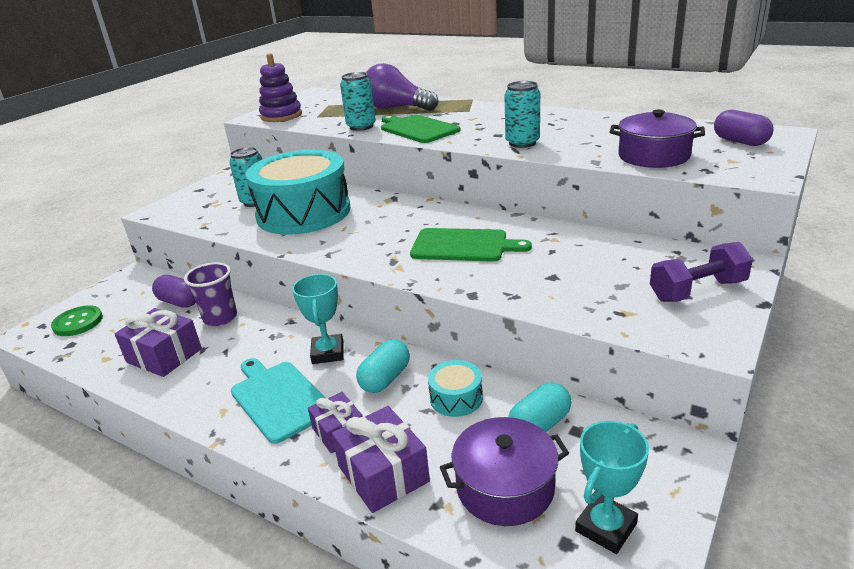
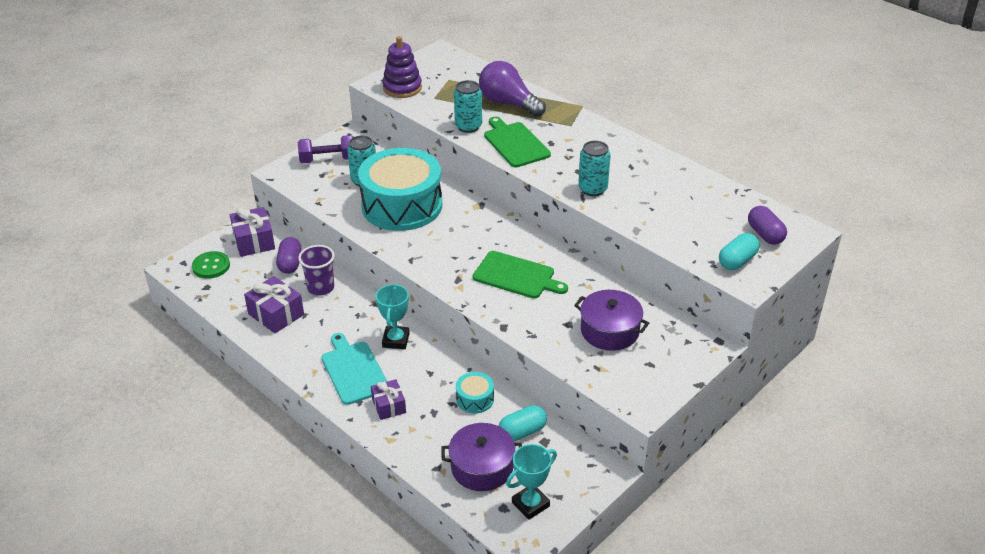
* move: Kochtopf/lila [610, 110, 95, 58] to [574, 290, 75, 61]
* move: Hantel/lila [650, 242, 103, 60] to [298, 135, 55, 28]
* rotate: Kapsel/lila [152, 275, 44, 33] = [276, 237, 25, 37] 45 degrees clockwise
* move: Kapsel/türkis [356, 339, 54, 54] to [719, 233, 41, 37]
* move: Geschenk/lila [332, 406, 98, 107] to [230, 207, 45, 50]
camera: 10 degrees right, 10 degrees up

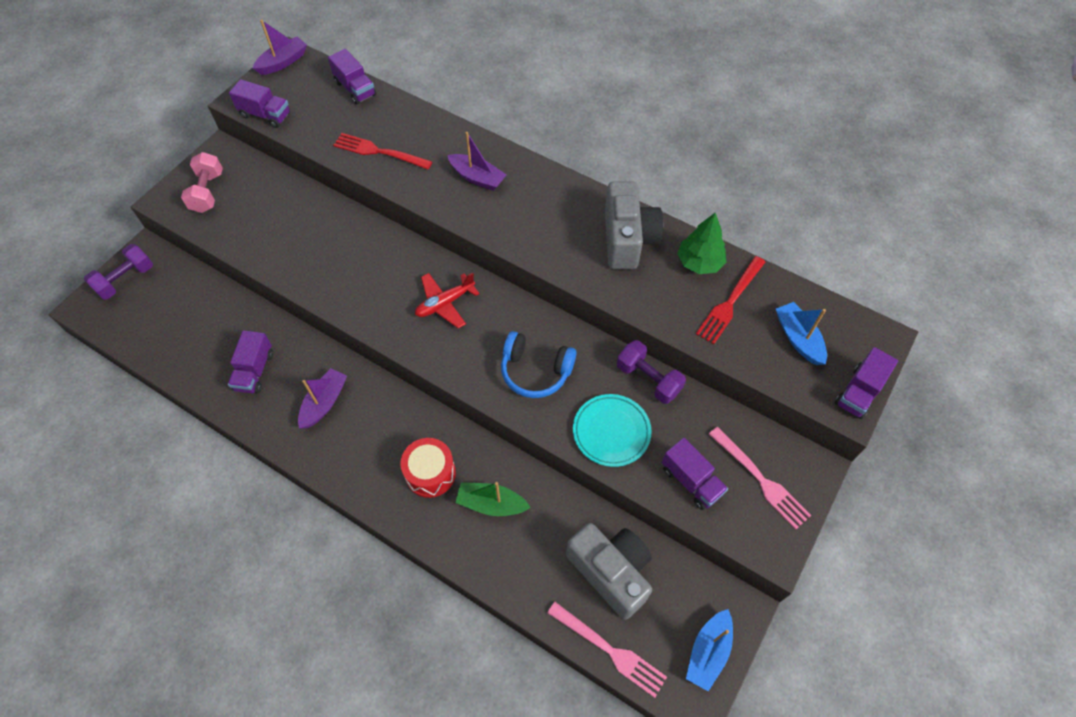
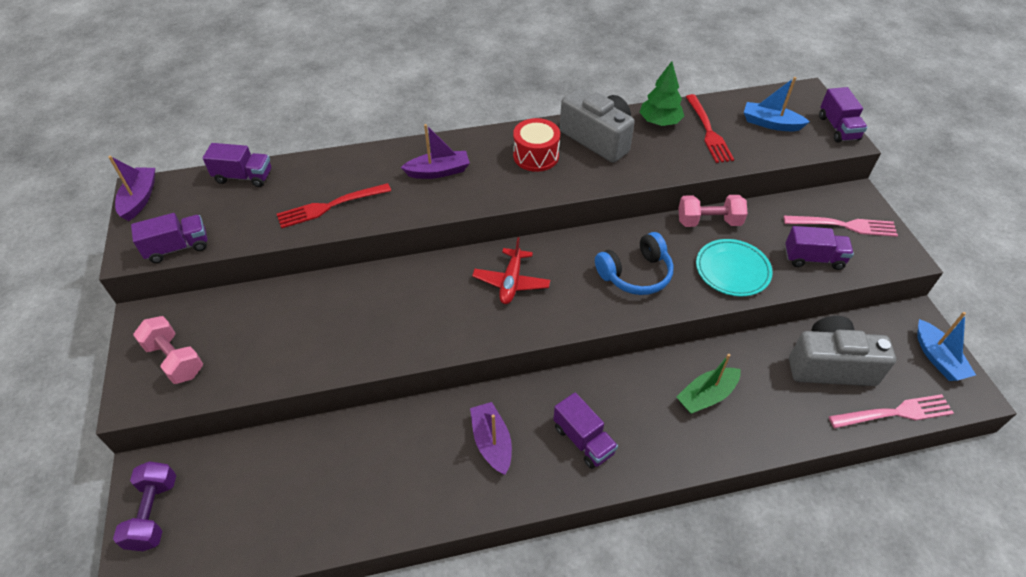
* move: Lastwagen/lila [228, 330, 45, 64] to [553, 392, 65, 77]
* recolor: Hantel/lila [617, 340, 69, 64] to Hantel/rosa [678, 195, 70, 32]
* move: Trommel/rot [400, 438, 56, 60] to [513, 118, 47, 54]
camera: 45 degrees left, 10 degrees down

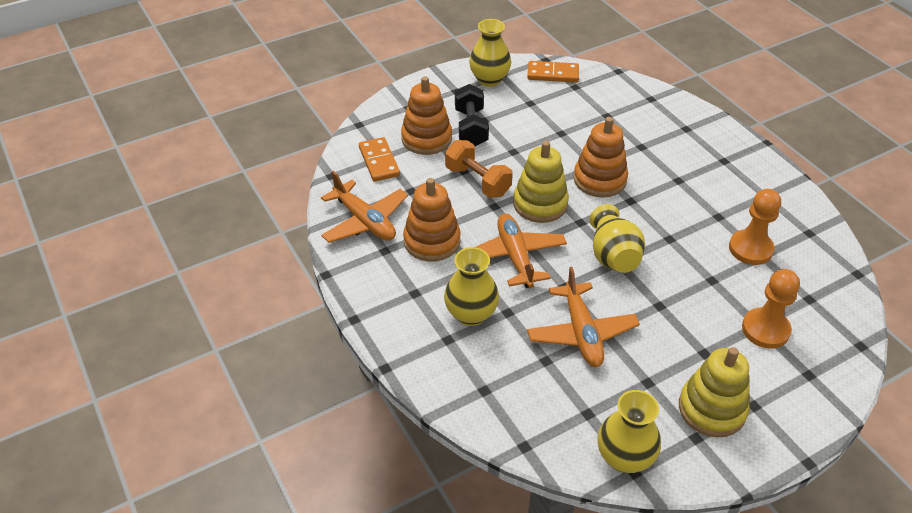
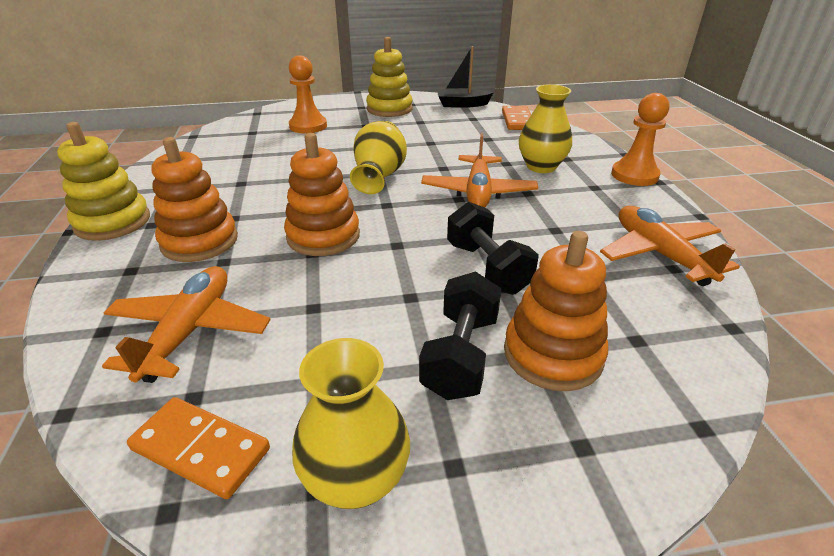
* move: Dominostein/orange [359, 137, 41, 45] to [502, 106, 29, 24]
* recolor: Hantel/orange [445, 140, 68, 58] to Hantel/schwarz [447, 202, 92, 93]
* move: Stapelspielzeug/gelb [513, 141, 56, 82] to [57, 122, 93, 119]
* move: Stapelspielzeug/orange [403, 178, 58, 84] to [151, 137, 87, 125]
* move: Bauer/orange [729, 189, 52, 76] to [611, 93, 58, 93]
* move: Flugzeug/orange [527, 267, 113, 100] to [102, 266, 169, 117]
* replace: Vase/gelb [597, 390, 64, 83] to Boot/schwarz [437, 46, 57, 62]
camera: 160 degrees left, 10 degrees down

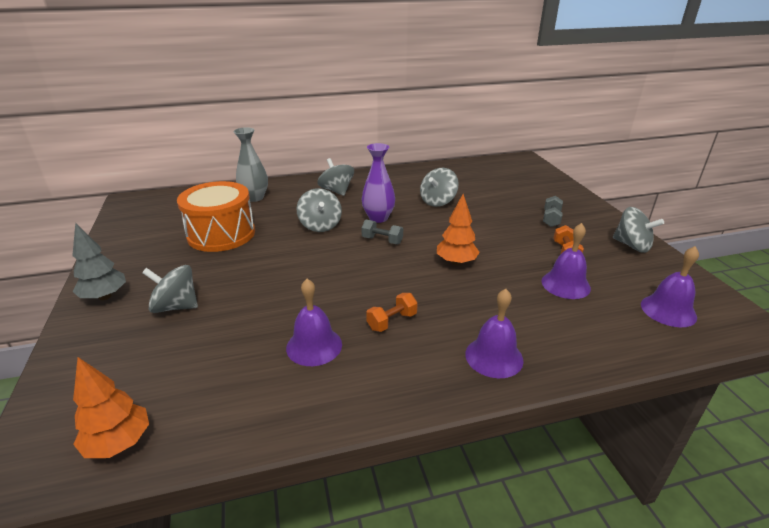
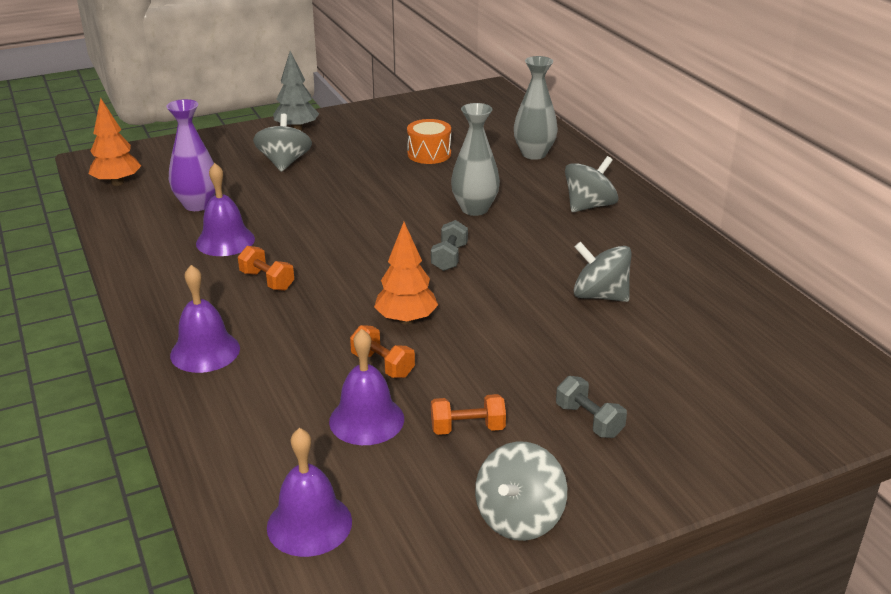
* move: Vase/lila [362, 143, 33, 80] to [166, 99, 49, 112]
* resize: Trommel/orange [177, 181, 78, 71] = [407, 119, 44, 45] x0.54
* replace: Kreisel/grau [297, 188, 45, 44] to Vase/grau [451, 103, 49, 113]
* rotate: Hantel/grau [543, 196, 20, 31] = [556, 376, 71, 62] 45 degrees clockwise
* insert: Hantel/orange [350, 325, 65, 53]
camera: 80 degrees right, 0 degrees up

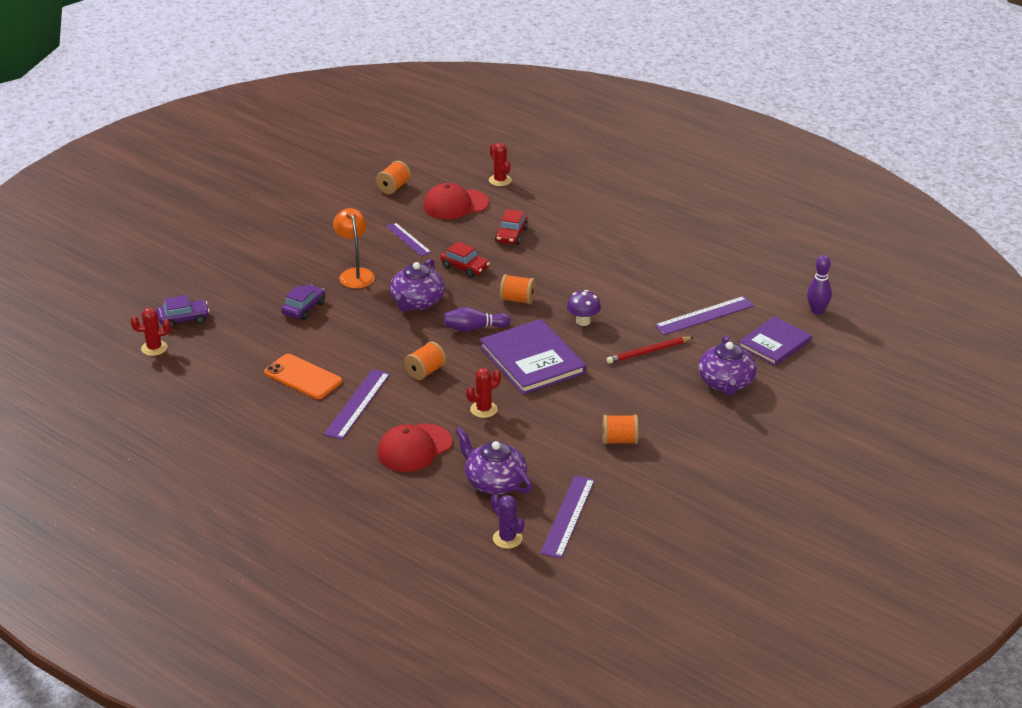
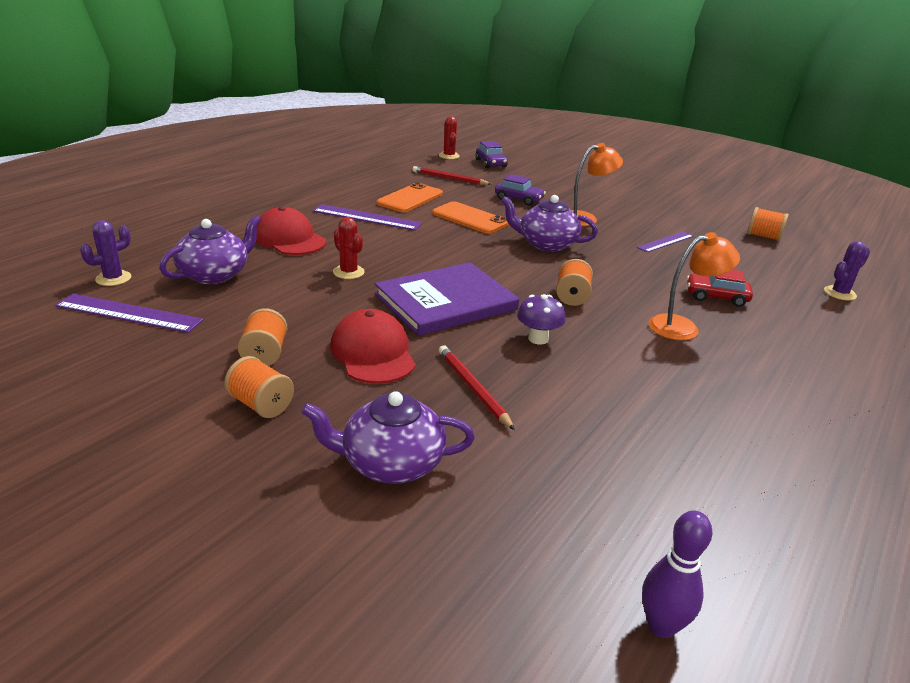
* recolor: Kaktus/rot [489, 143, 23, 43] to Kaktus/lila [824, 241, 46, 60]
* move: Kappe/rot [423, 183, 66, 36] to [330, 309, 86, 75]
* delete: Auto/rot [441, 242, 49, 36]
* delete: Lineal/lila [655, 296, 99, 39]
* delete: Bowlingkegel/lila [444, 307, 67, 25]
* delete: Buch/lila [739, 317, 73, 49]
* move: Garnrolle/orange [405, 341, 41, 39] to [224, 356, 70, 62]
* insert: Bleistift/rot [412, 166, 79, 19]
* insert: Handy/orange [432, 201, 77, 33]
* insert: Lampe/orange [648, 232, 92, 108]
camera: 85 degrees right, 5 degrees down

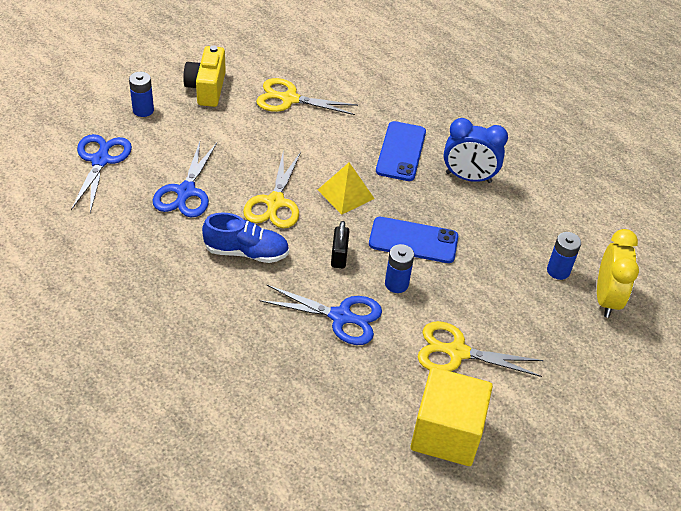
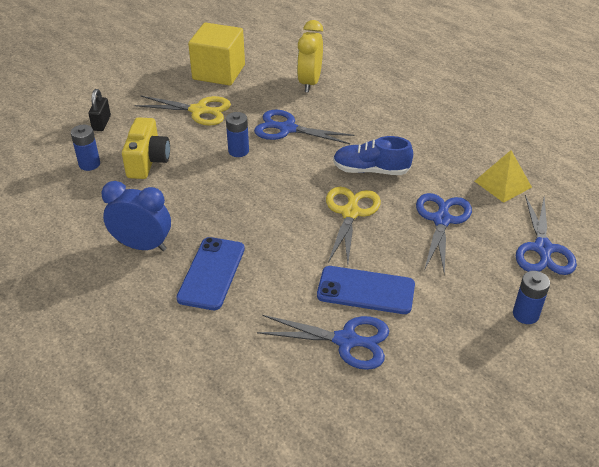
* move: Kamera/gelb [183, 45, 43, 62] to [122, 117, 48, 62]
* recolor: Schere/gelb [256, 78, 102, 37] to Schere/blau [257, 315, 132, 55]
* move: Pyramide/gelb [318, 162, 57, 53] to [475, 150, 57, 53]
* move: Handy/blau [369, 217, 89, 46] to [317, 266, 98, 48]
* move: Vorhängeschloss/schwarz [331, 221, 18, 48] to [88, 89, 23, 42]
* move: Wecker/gelb [597, 229, 42, 88] to [297, 20, 26, 73]
camera: 175 degrees left, 5 degrees down

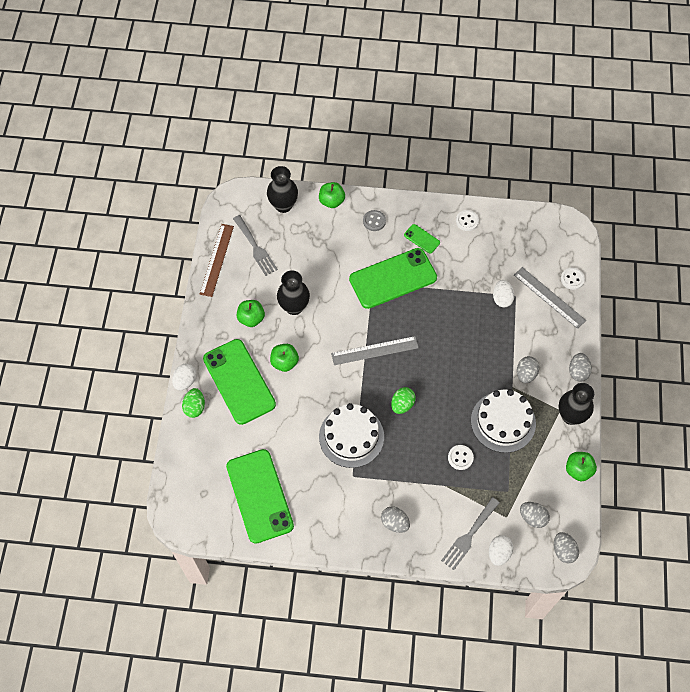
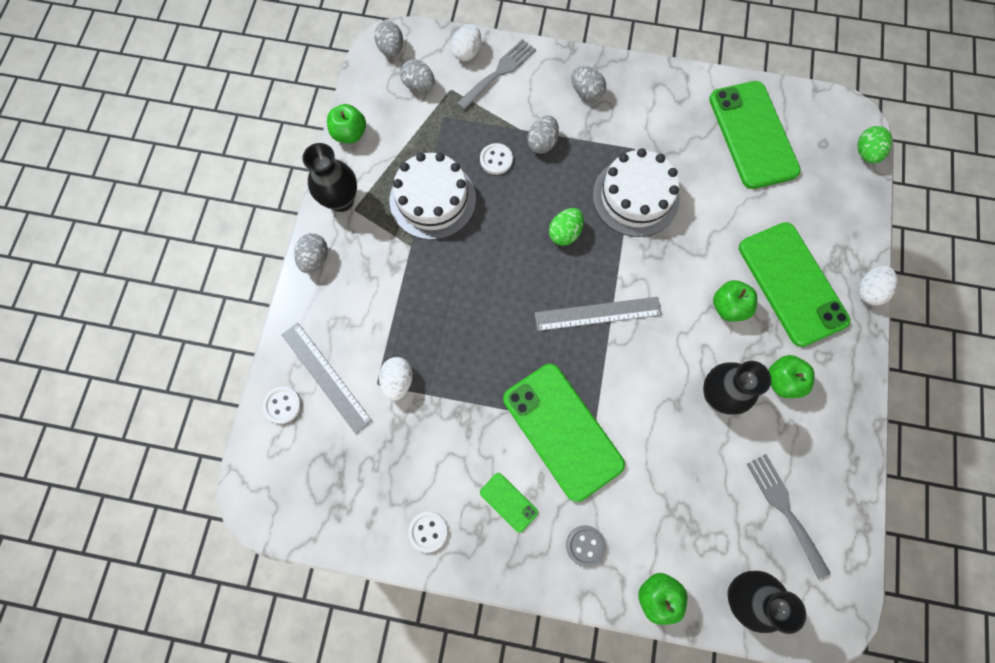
* delete: Lineal/braun [200, 224, 34, 73]
* rotate: Handy/grün [349, 248, 88, 61] = [503, 364, 122, 138] 75 degrees clockwise
* move: Ei/grau [517, 356, 23, 27] to [527, 116, 32, 38]
* move: Ei/grün [182, 388, 23, 30] to [858, 126, 34, 38]
camera: 175 degrees left, 10 degrees up

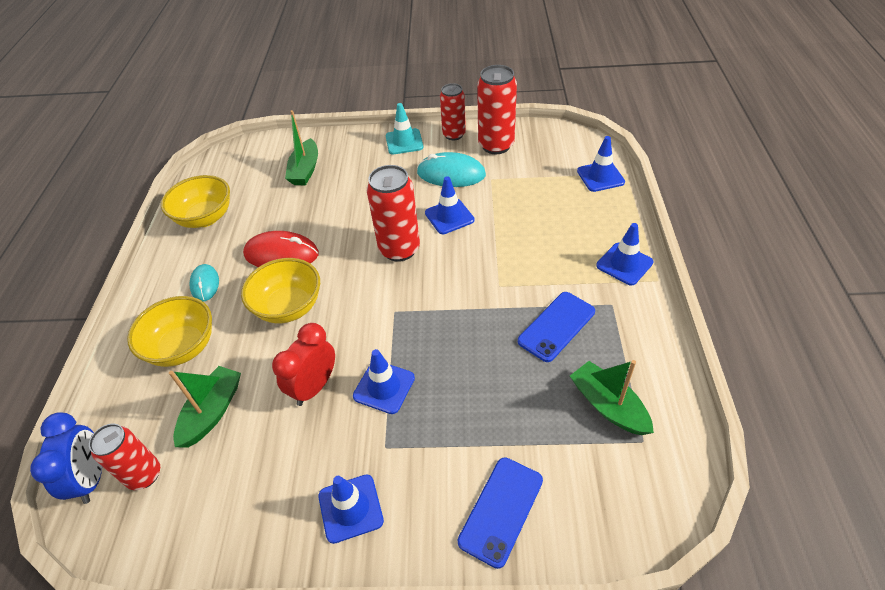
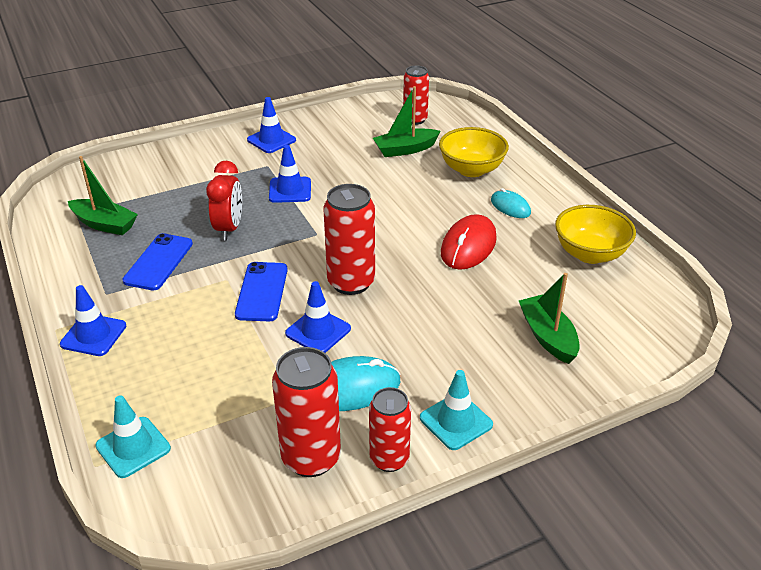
* recolor: Leitkegel/blau [577, 136, 48, 56] to Leitkegel/türkis [95, 395, 76, 83]
* rotate: Computermaus/rot [243, 231, 76, 36] = [441, 214, 56, 56] 45 degrees counterclockwise
* delete: Schüssel/gelb [241, 258, 79, 65]
* move: Wecker/rot [272, 323, 63, 83] to [206, 160, 36, 81]
* rotate: Boot/grün [169, 366, 72, 82] = [373, 86, 68, 71] 75 degrees clockwise
* delete: Wecker/blau [30, 412, 72, 92]
* move: Handy/blau [458, 457, 85, 112] to [235, 262, 53, 59]
camera: 150 degrees right, 10 degrees down

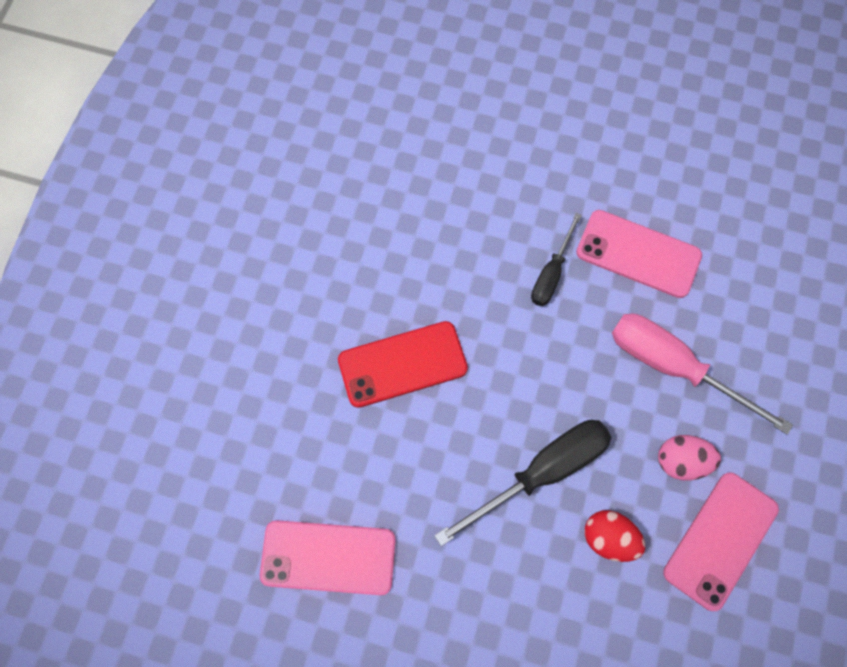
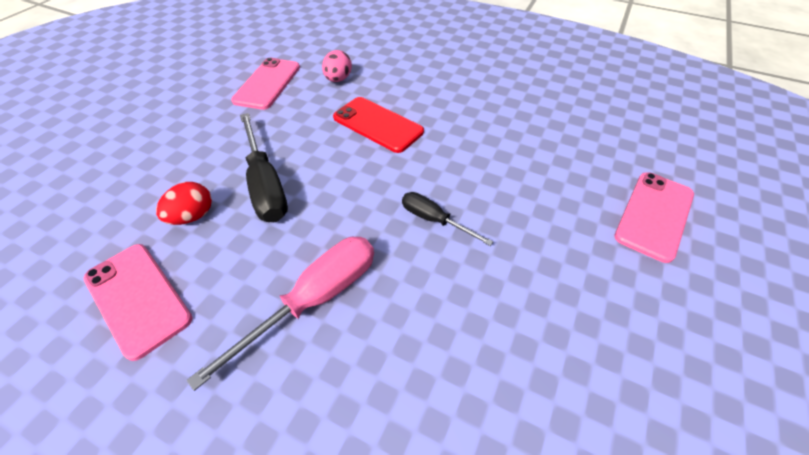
* move: Handy/rosa [576, 210, 126, 88] to [614, 172, 80, 91]
* rotate: Handy/rot [338, 321, 130, 87] = [333, 97, 91, 56] 45 degrees counterclockwise
* move: Ei/rosa [658, 435, 63, 46] to [322, 50, 30, 32]
camera: 100 degrees right, 20 degrees down

